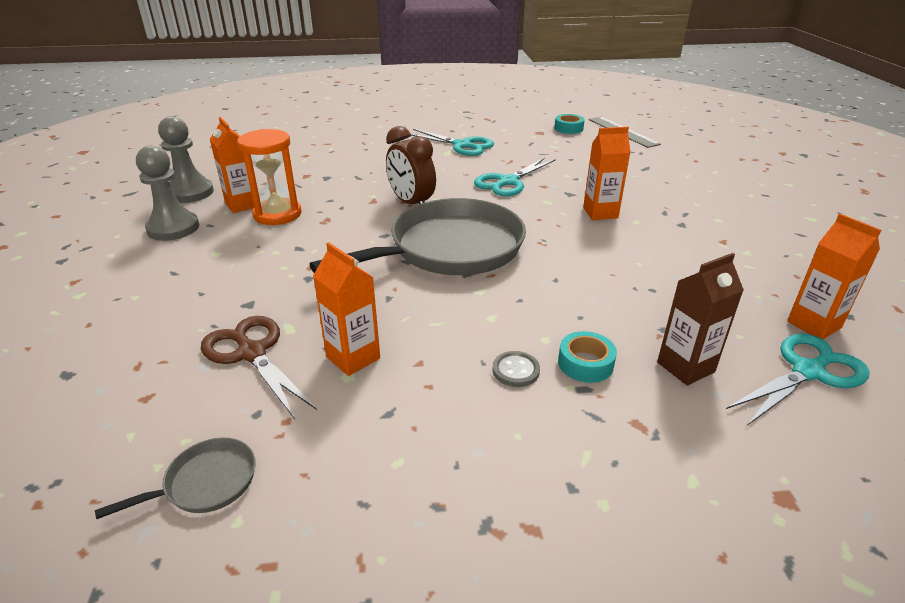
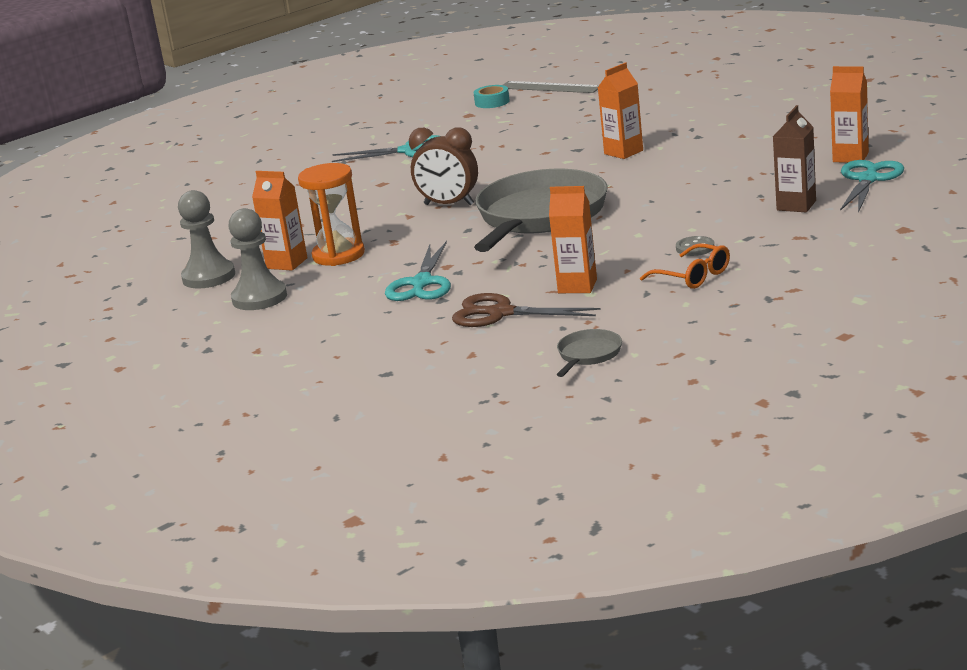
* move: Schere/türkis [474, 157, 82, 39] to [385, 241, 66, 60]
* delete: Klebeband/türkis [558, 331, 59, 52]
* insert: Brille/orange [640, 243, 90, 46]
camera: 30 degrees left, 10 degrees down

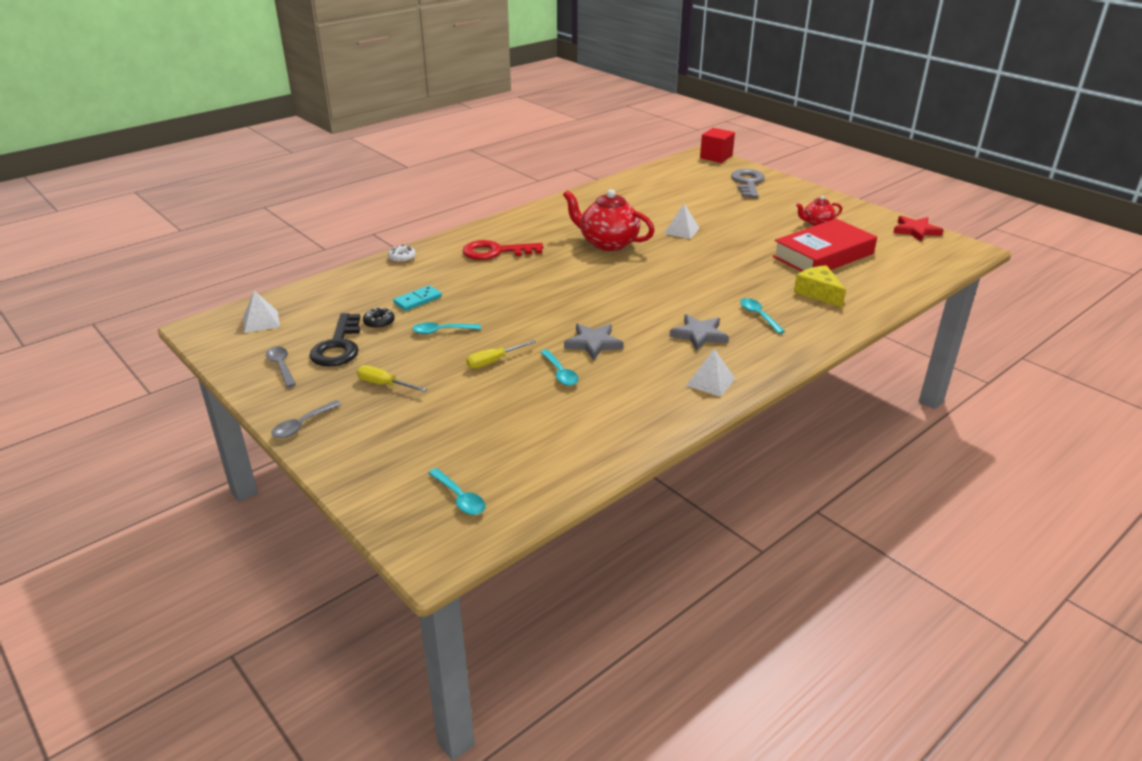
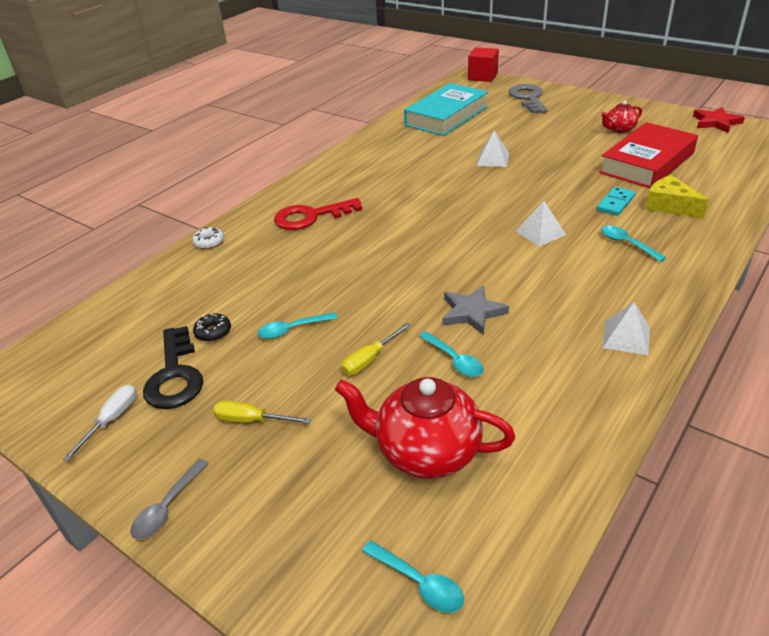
* move: Teekanne/rot [563, 189, 92, 62] to [335, 377, 180, 102]
* move: Dominostein/türkis [393, 285, 49, 26] to [597, 187, 39, 29]
* move: Pyramide/weiß [243, 291, 37, 42] to [516, 201, 50, 46]
* delete: Stern/grau [669, 314, 60, 37]
* replace: Löffel/grau [266, 346, 30, 42] to Schraubenzieher/weiß [63, 385, 74, 77]
* insert: Buch/türkis [404, 83, 84, 53]
camera: 10 degrees left, 5 degrees up

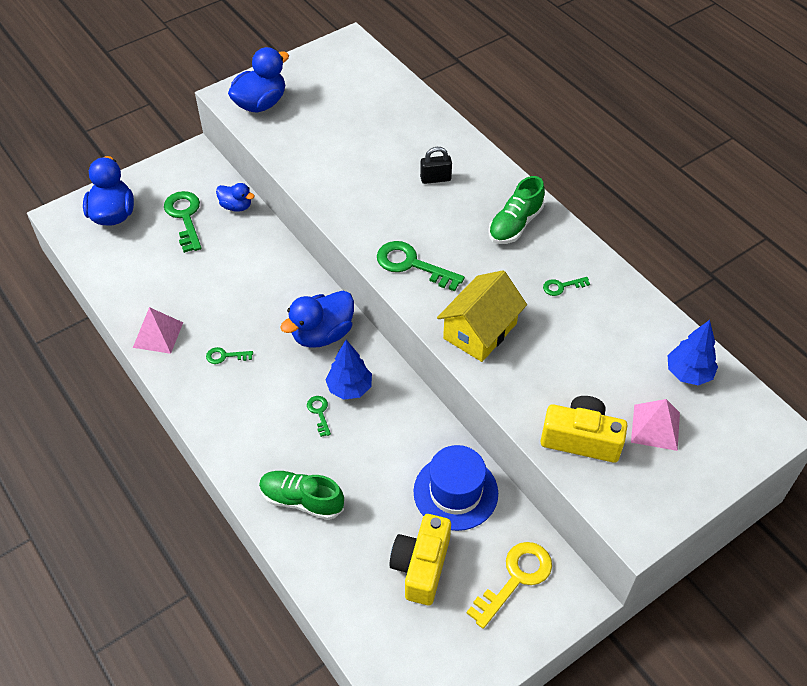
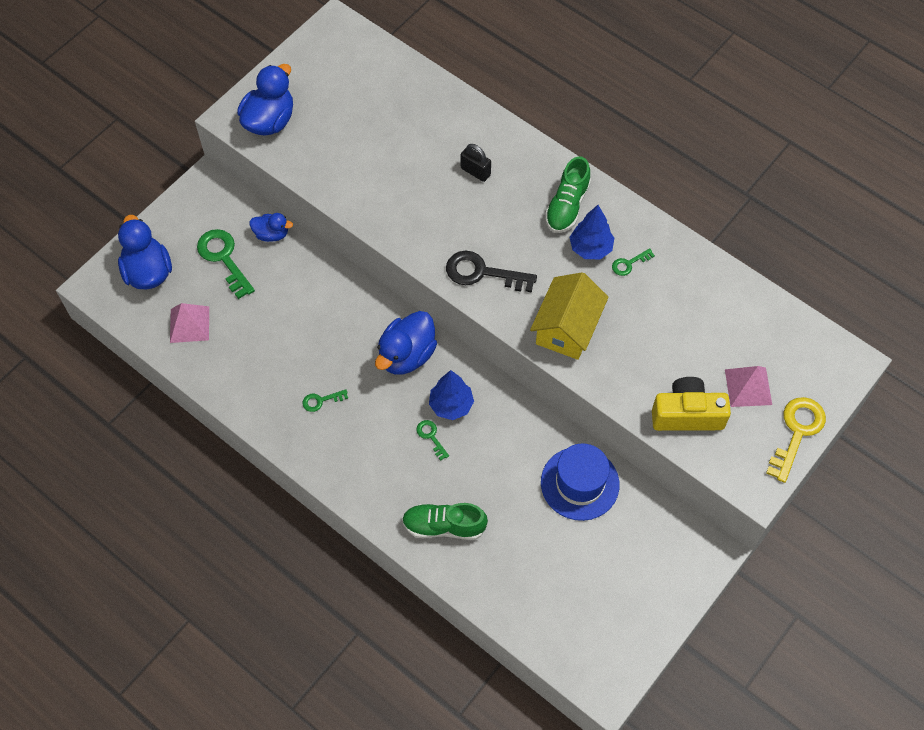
* rotate: Vorhängeschloss/schwarz [420, 147, 32, 37] = [461, 144, 30, 38] 60 degrees clockwise
* recolor: Schlüssel/grün [377, 241, 88, 50] to Schlüssel/schwarz [446, 251, 91, 41]
* move: Pyramide/rosa [133, 307, 50, 47] to [170, 303, 39, 40]
* move: Baum/blau [668, 320, 50, 66] to [570, 205, 44, 54]
* delete: Kamera/gelb [389, 514, 62, 91]
* move: Schlüssel/gelb [467, 542, 85, 87] to [766, 397, 60, 86]
camera: 15 degrees left, 10 degrees up

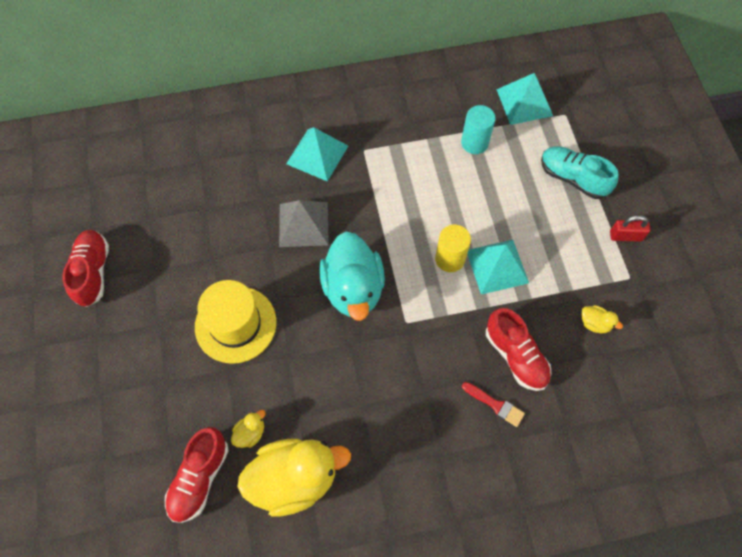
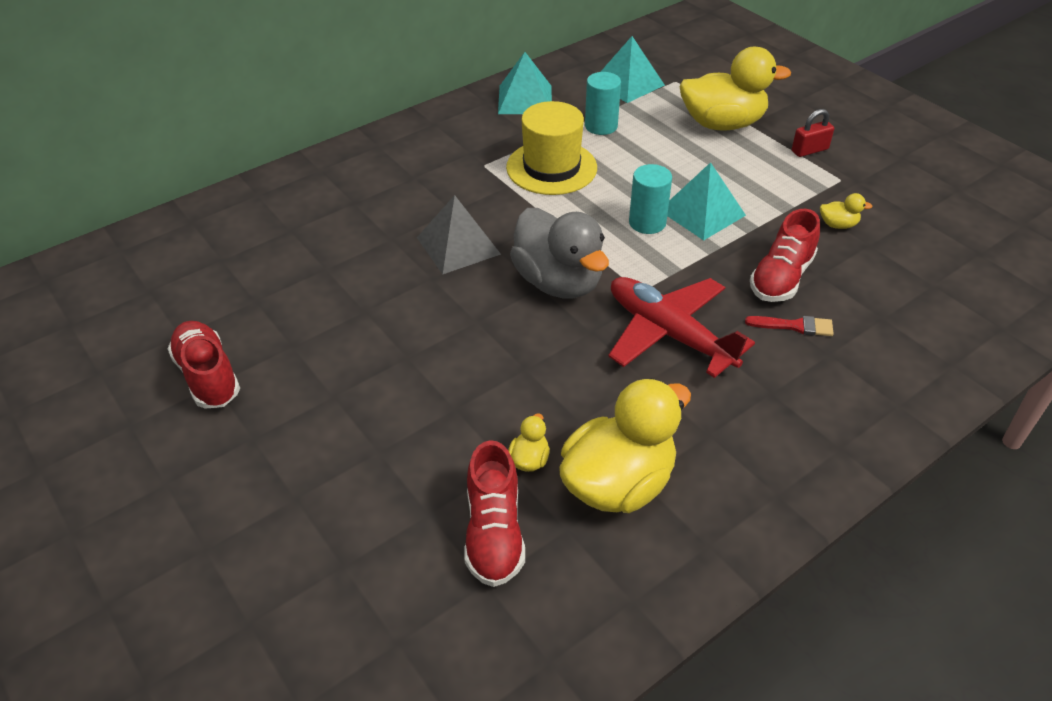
* move: Pyramide/türkis [286, 127, 62, 54] to [498, 52, 54, 62]
* replace: Schuh/türkis [541, 146, 77, 53] to Ente/gelb [679, 47, 112, 84]
* recolor: Vollzylinder/gelb [435, 225, 36, 47] to Vollzylinder/türkis [629, 164, 43, 70]
* recolor: Ente/türkis [319, 232, 66, 89] to Ente/grau [510, 208, 99, 90]
* move: Hut/gelb [195, 280, 82, 84] to [506, 101, 91, 94]
* rotate: Schuh/rot [486, 308, 65, 83] = [750, 209, 70, 93] 90 degrees clockwise
* insert: Flugzeug/rot [608, 277, 147, 101]
camera: 25 degrees left, 20 degrees down

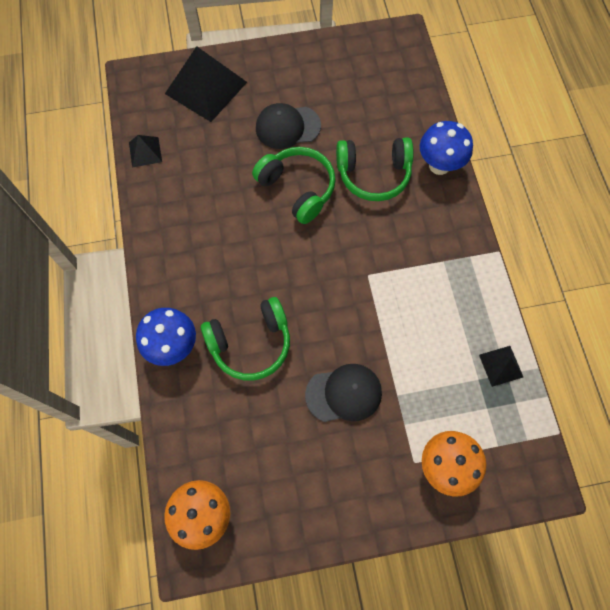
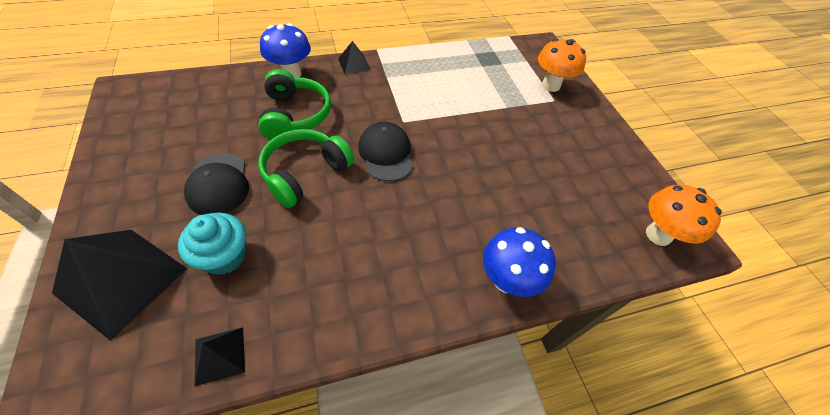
* delete: Kopfhörer/grün [201, 297, 89, 84]
* move: Pyramide/schwarz [479, 346, 44, 41] to [338, 41, 33, 33]
* move: Kappe/schwarz [305, 364, 77, 58] to [358, 122, 56, 59]
* insert: Muffin/türkis [178, 213, 68, 62]
camera: 100 degrees left, 15 degrees down

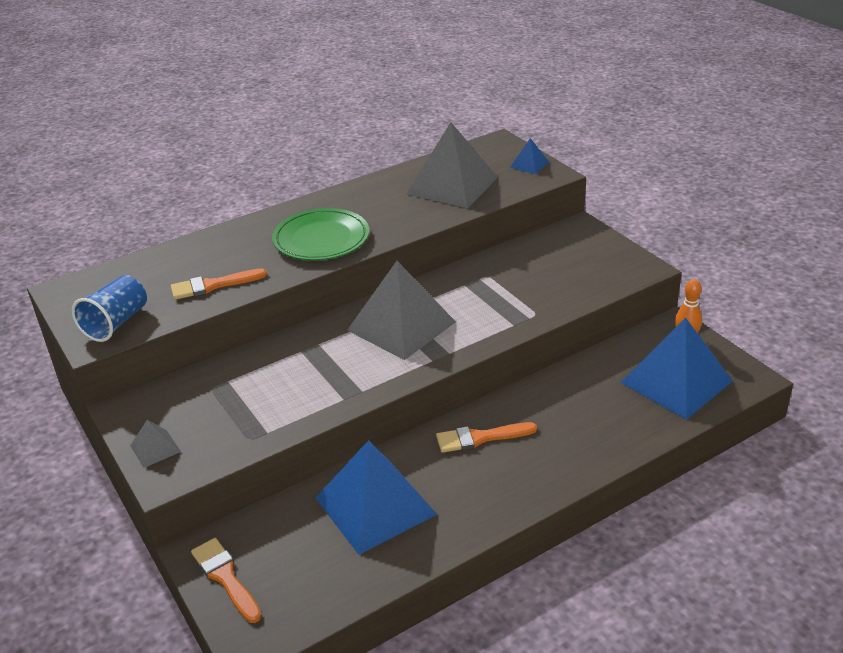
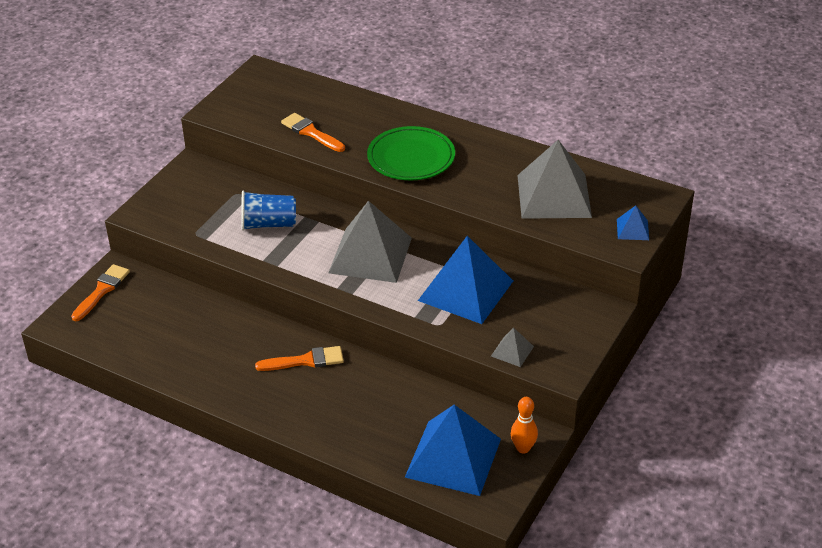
* move: Becher/blau [72, 275, 75, 67] to [241, 191, 55, 40]
* move: Pyramide/grau [130, 420, 51, 48] to [491, 328, 43, 39]
* rotate: Pinsel/orange [436, 422, 101, 31] = [255, 346, 89, 25] 120 degrees clockwise
* move: Pyramide/blau [316, 440, 121, 115] to [418, 236, 95, 88]
camera: 60 degrees right, 5 degrees up

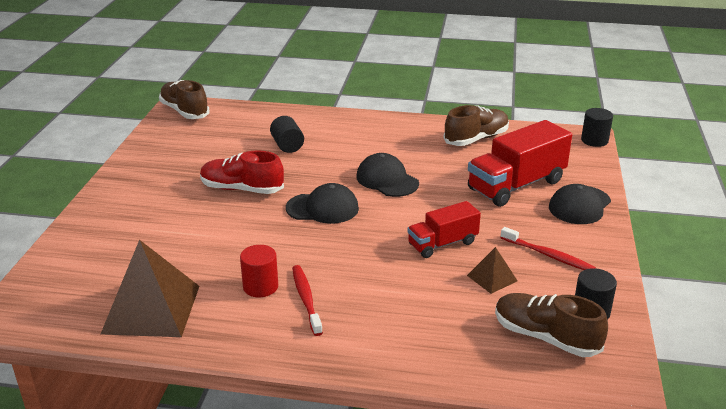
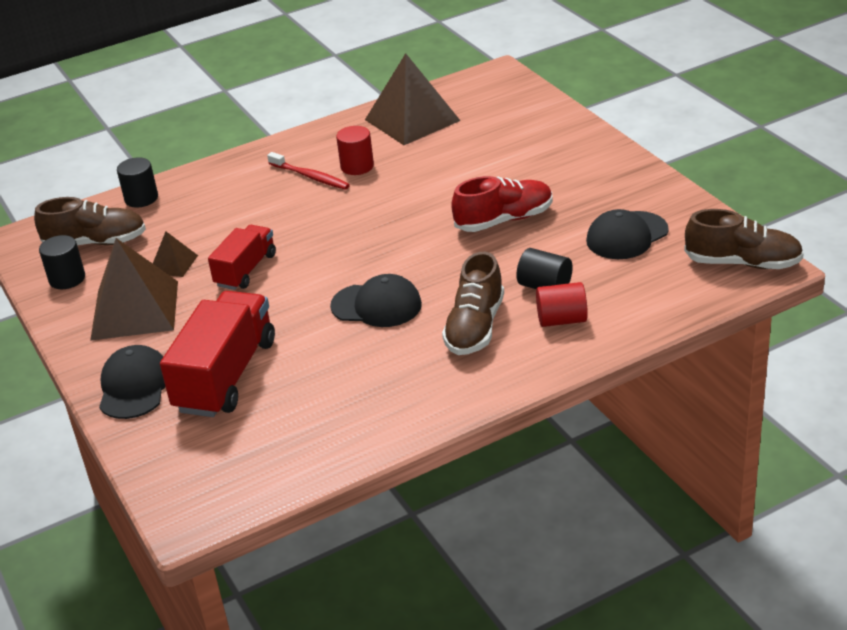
* move: Schuh/braun [444, 105, 65, 41] to [442, 252, 62, 103]
* move: Vollzylinder/schwarz [581, 108, 32, 39] to [117, 157, 41, 51]
* move: Kappe/schwarz [286, 183, 73, 41] to [586, 209, 83, 50]
* replace: Zahnbürste/rot [500, 227, 96, 43] to Pyramide/braun [90, 238, 88, 103]
* insert: Vollzylinder/rot [536, 282, 52, 45]
camera: 145 degrees right, 5 degrees up

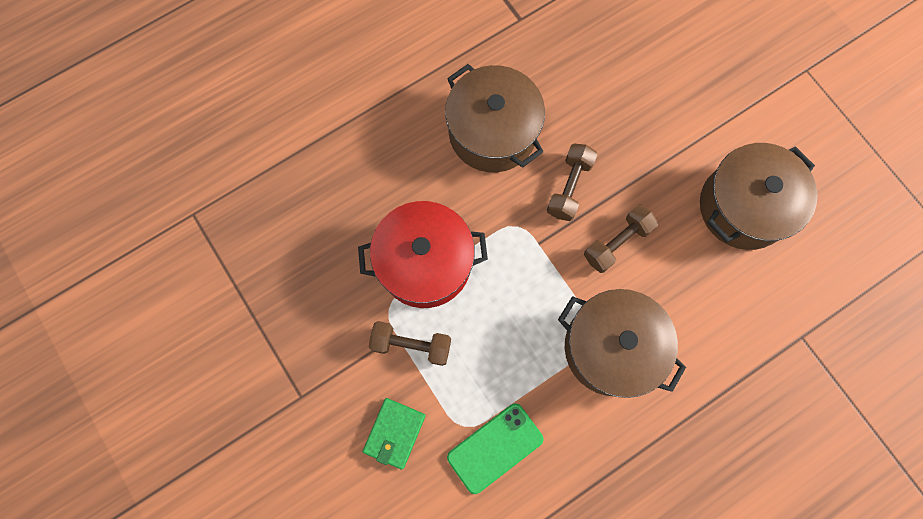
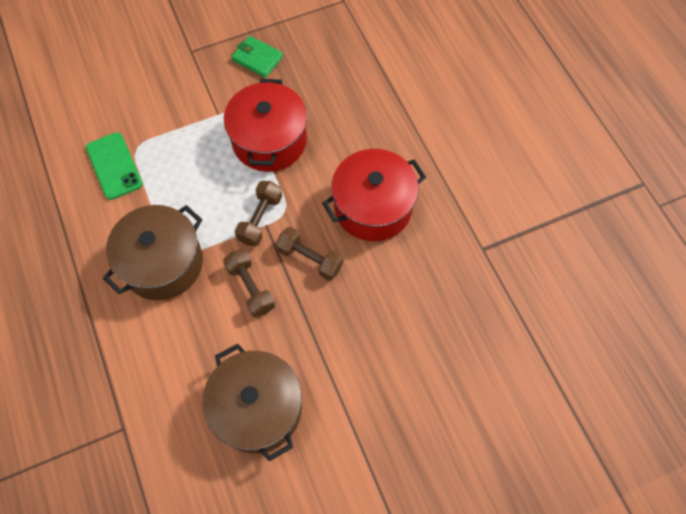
* recolor: Kochtopf/braun [445, 64, 100, 108] to Kochtopf/rot [322, 149, 104, 92]
* move: Hantel/braun [369, 321, 82, 45] to [235, 181, 47, 65]
* move: Geldbörse/grün [363, 398, 63, 71] to [231, 36, 52, 42]
camera: 100 degrees right, 10 degrees down

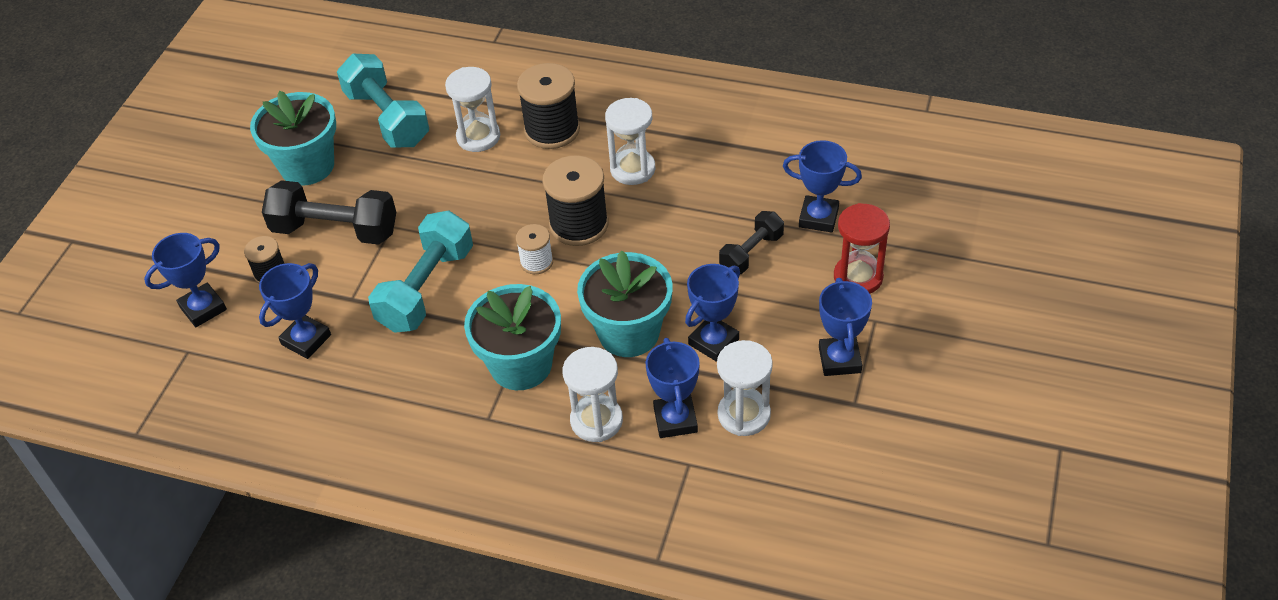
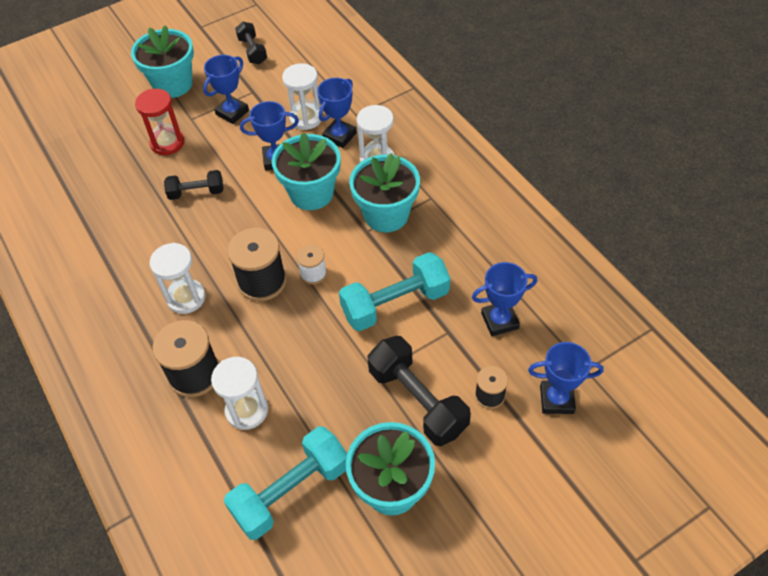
* rotate: Hantel/türkis [337, 54, 92, 93] = [224, 427, 123, 113] 45 degrees clockwise
* delete: Pokal/blau [783, 140, 79, 92]
* insert: Hantel/schwarz [235, 22, 32, 42]
* insert: Blumentopf/türkis [131, 25, 63, 73]
camera: 140 degrees left, 5 degrees up

